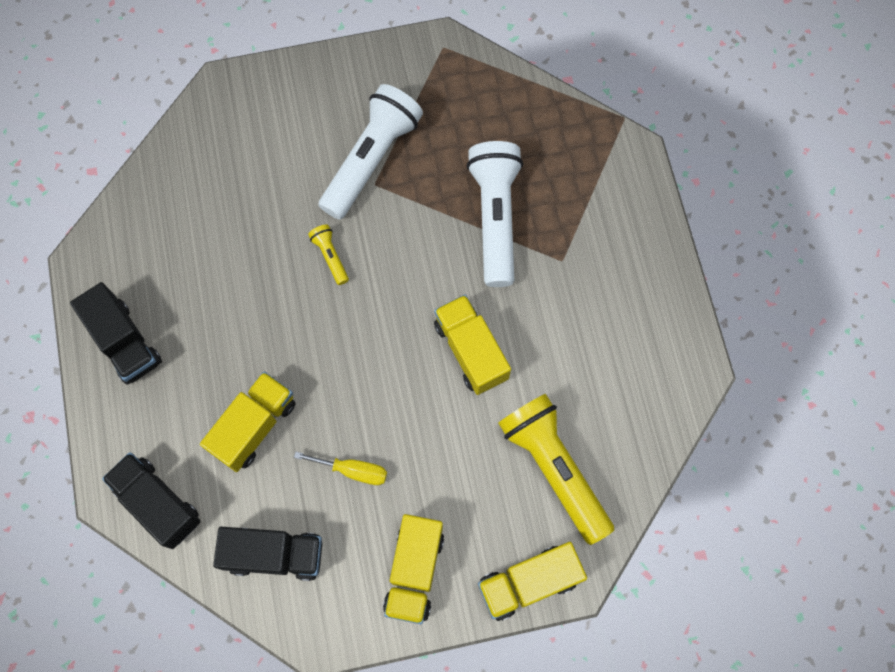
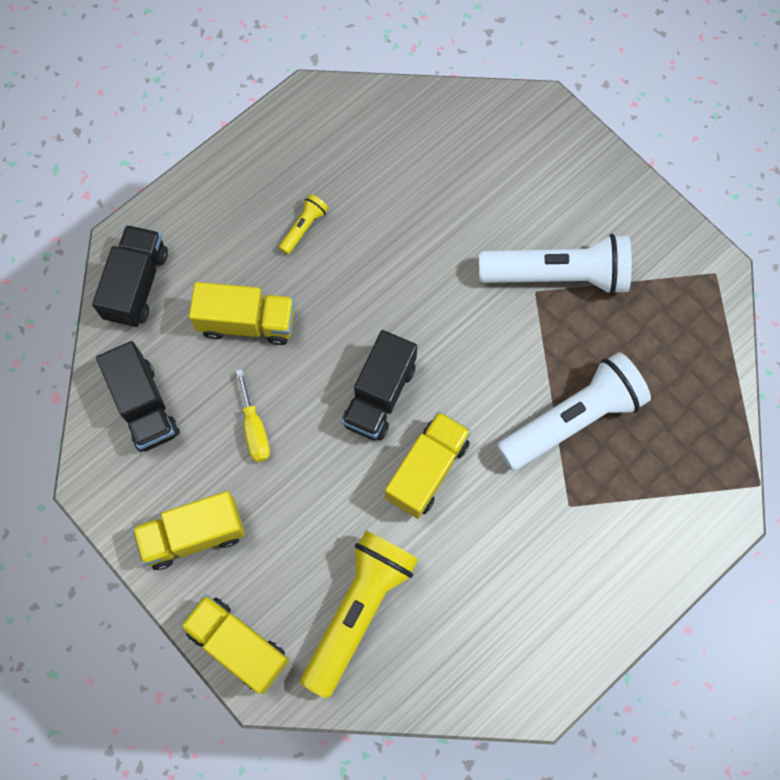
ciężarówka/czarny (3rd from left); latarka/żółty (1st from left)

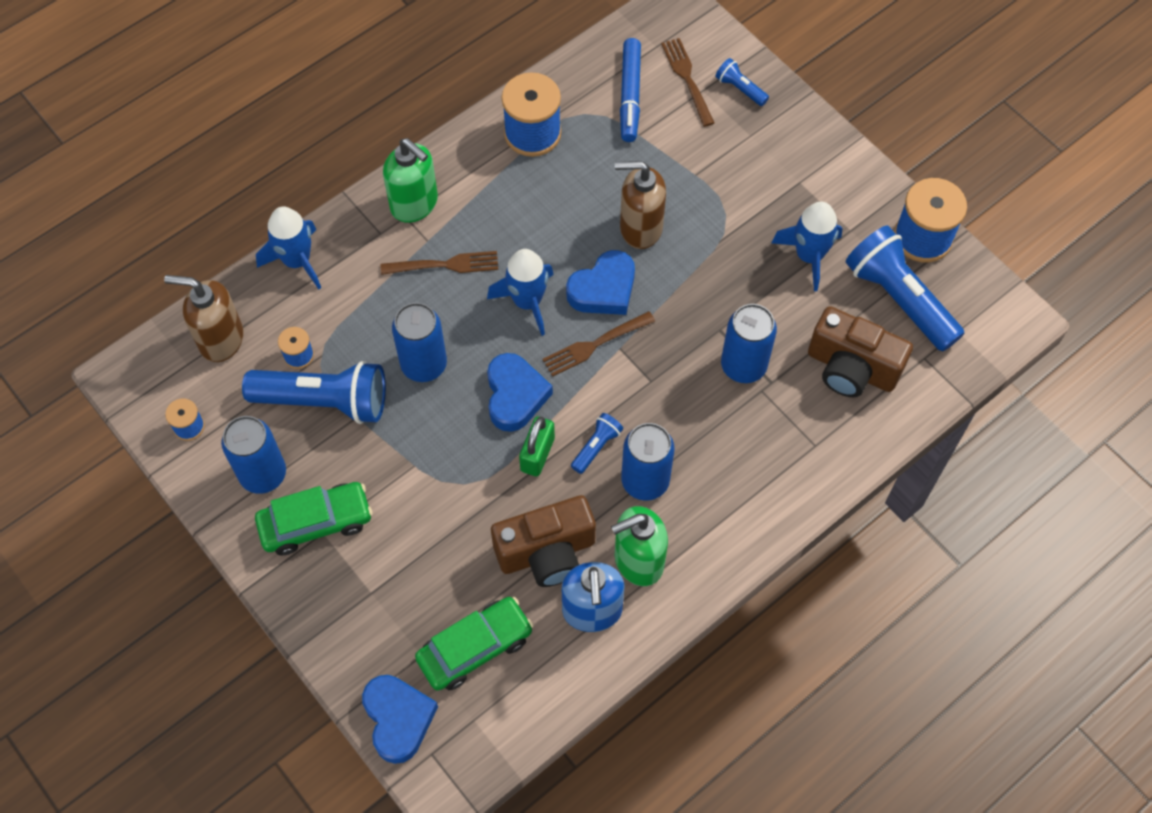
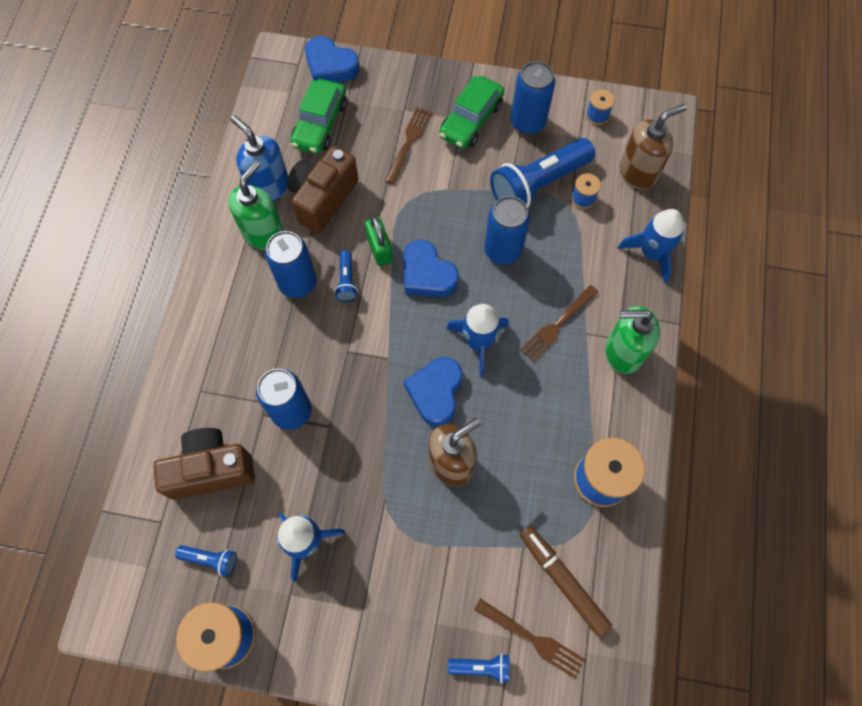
widelec/brązowy (1st from left); flamaster/brązowy; latarka/niebieski (1st from left)

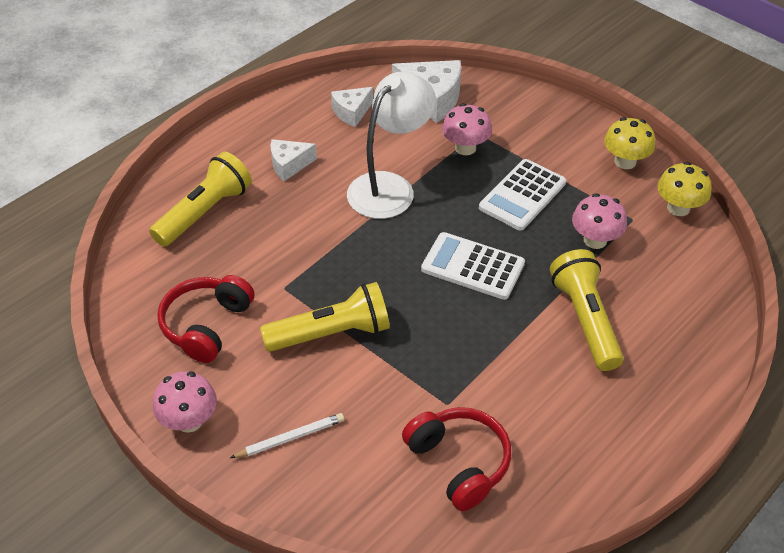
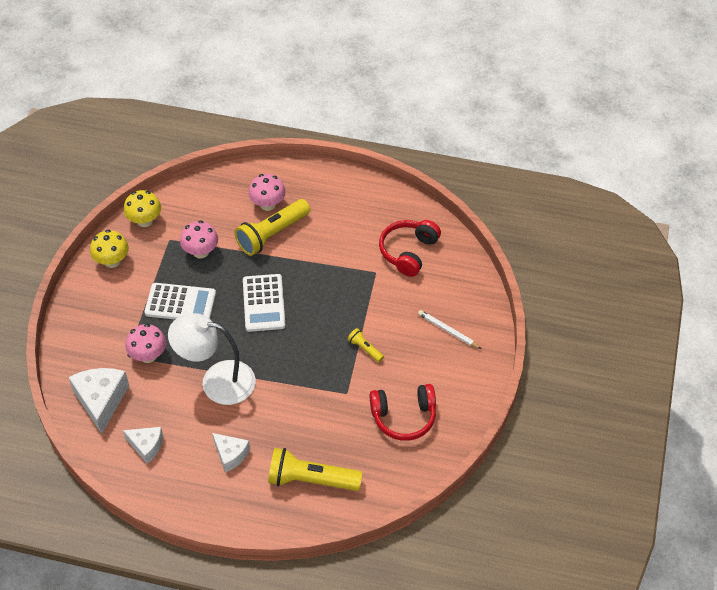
grzyb/różowy (3rd from left); latarka/żółty (3rd from left)

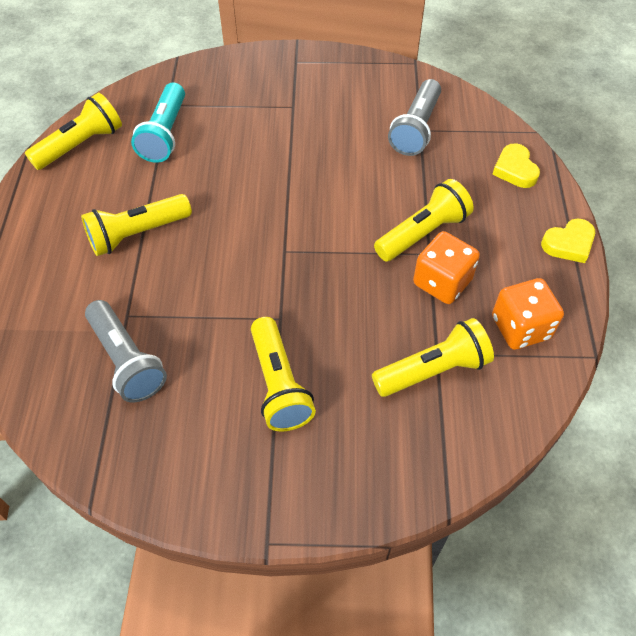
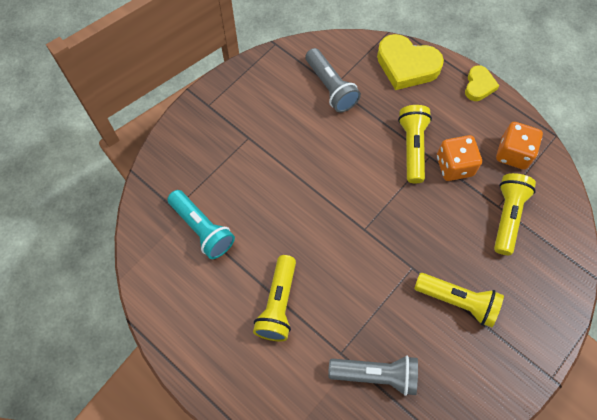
latarka/żółty (1st from left in the first image); serce/żółty (1st from left)

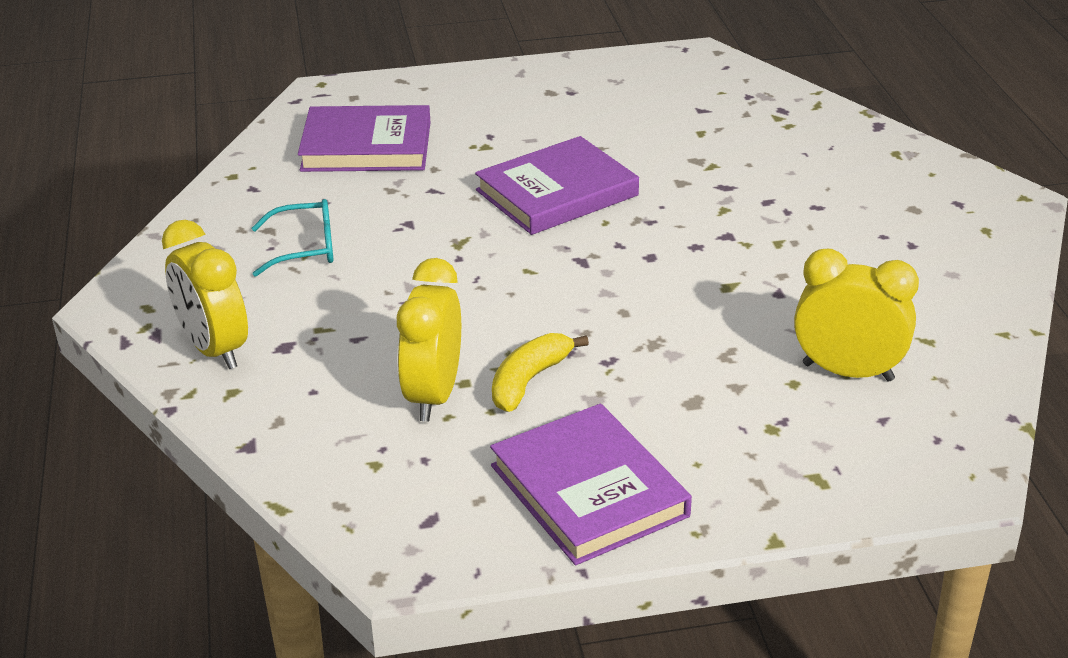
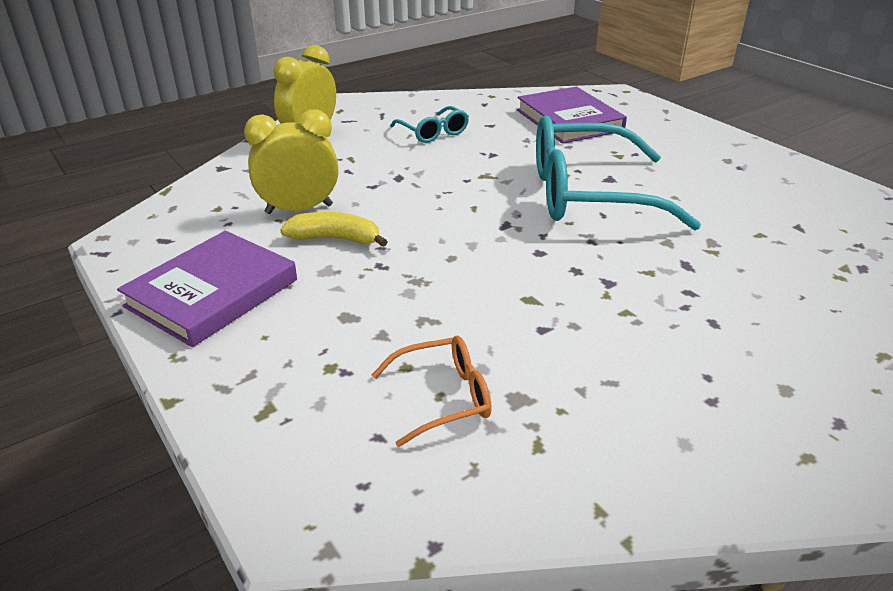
okulary/turkusowy (2nd from left); okulary/pomarańczowy

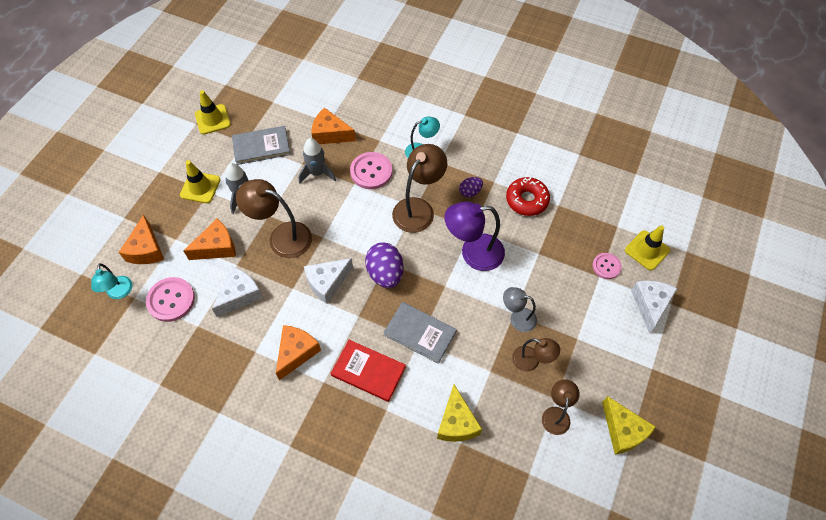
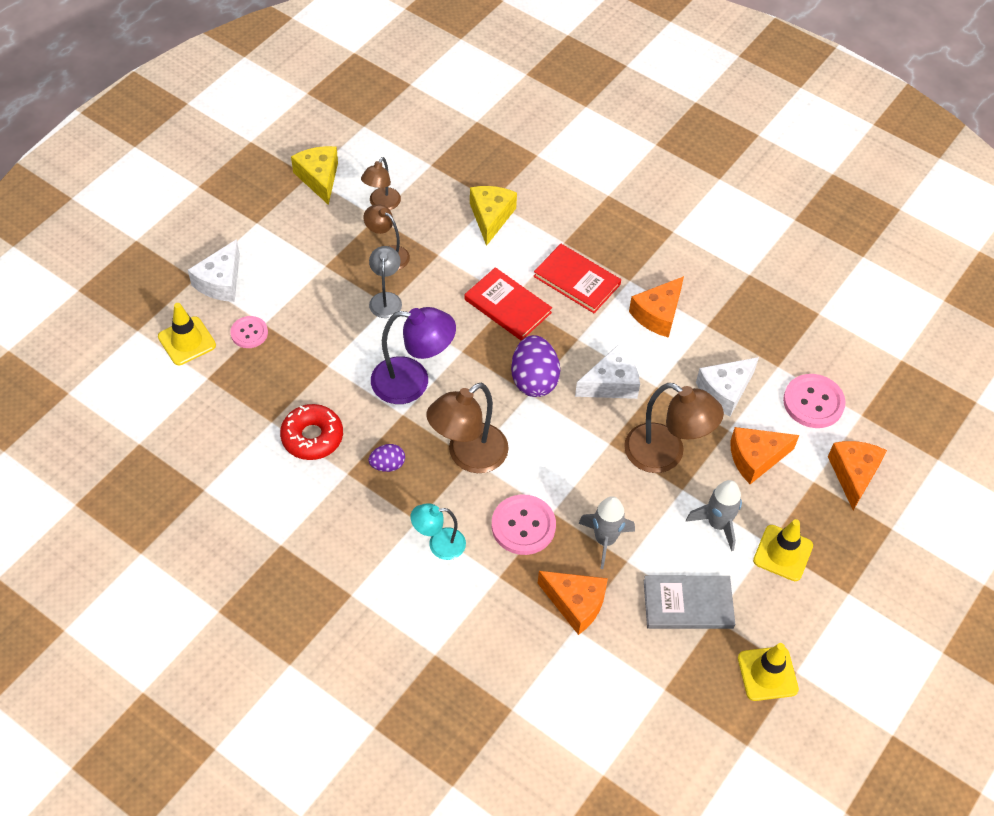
lampka/turkusowy (1st from left in the first image); książka/czerwony (1st from left); lampka/szary

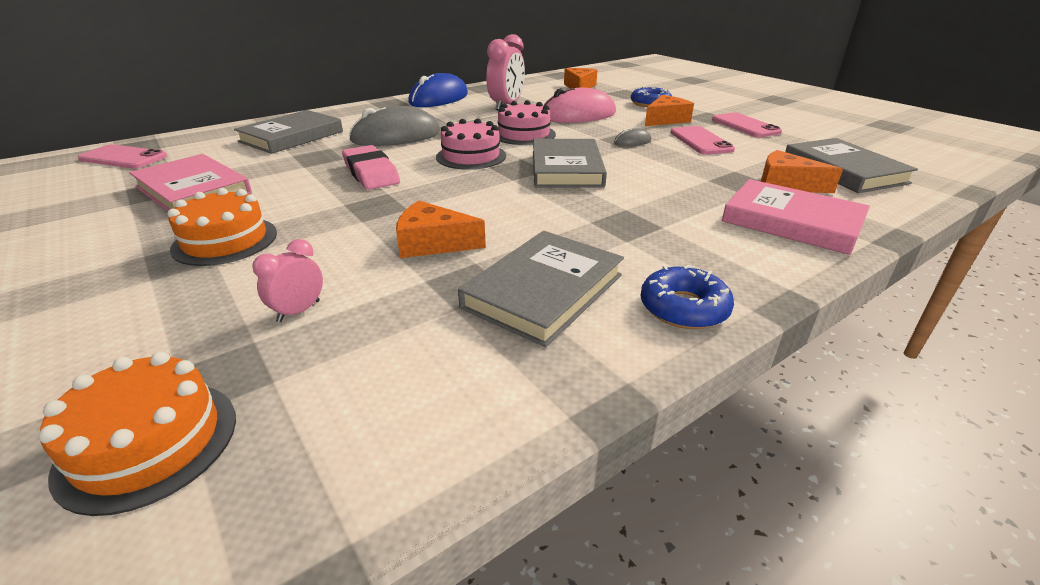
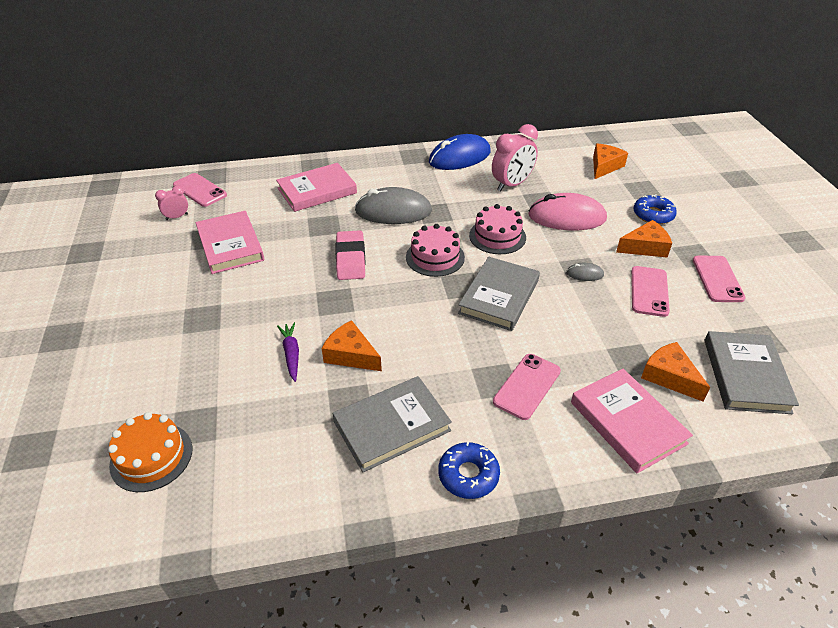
tort/pomarańczowy (2nd from left in the first image); marchewka/fioletowy; telefon/różowy (2nd from left); budzik/różowy (1st from left); książka/różowy (2nd from left)

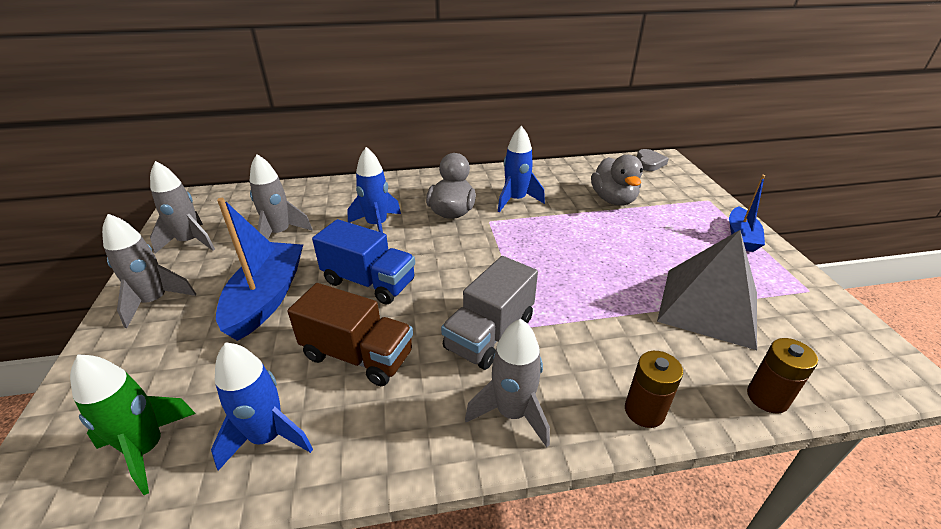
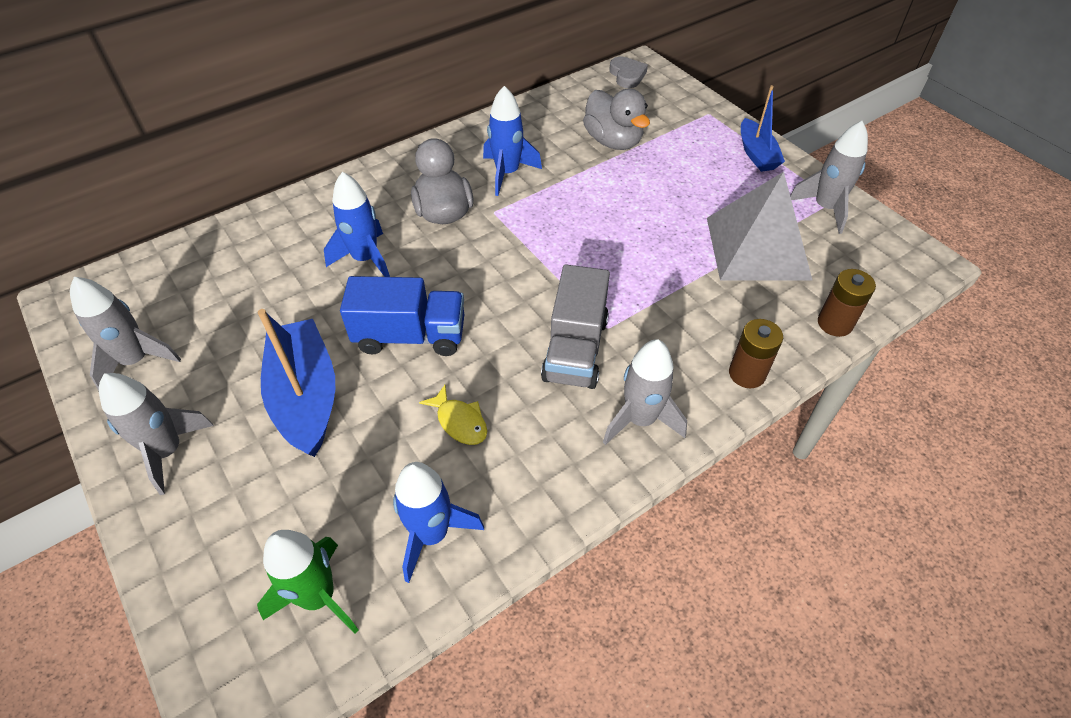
rakieta/szary (4th from left); ryba/żółty

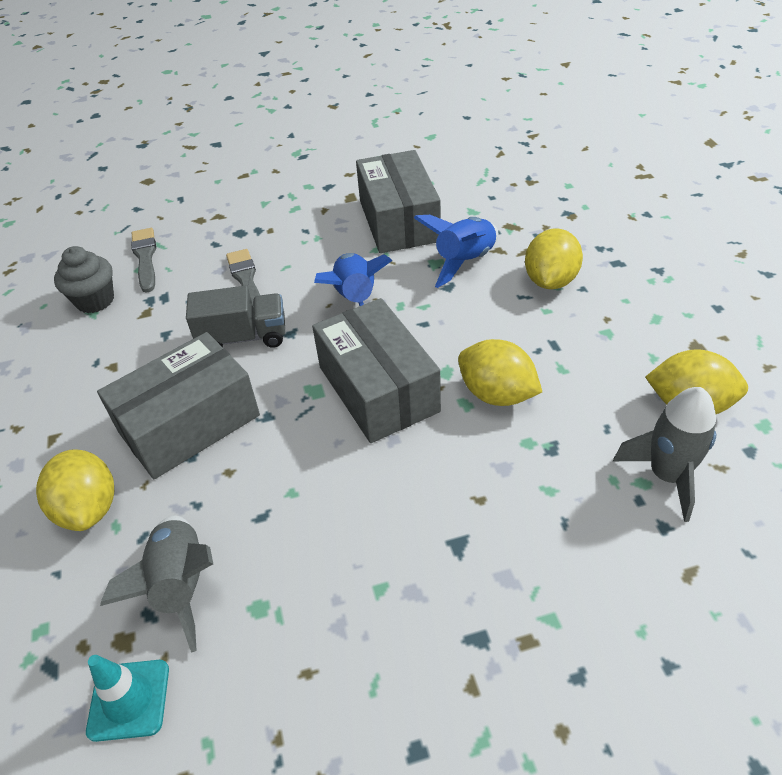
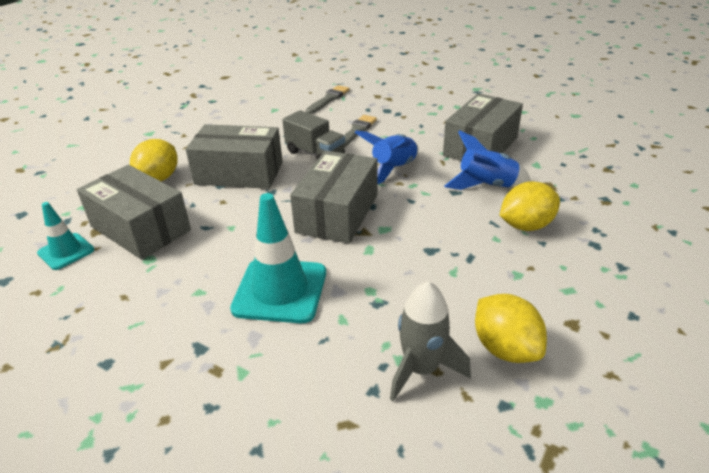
muffinka/szary; cytryna/żółty (2nd from left in the first image); pachołek/turkusowy (2nd from left); pudełko/szary (1st from left)

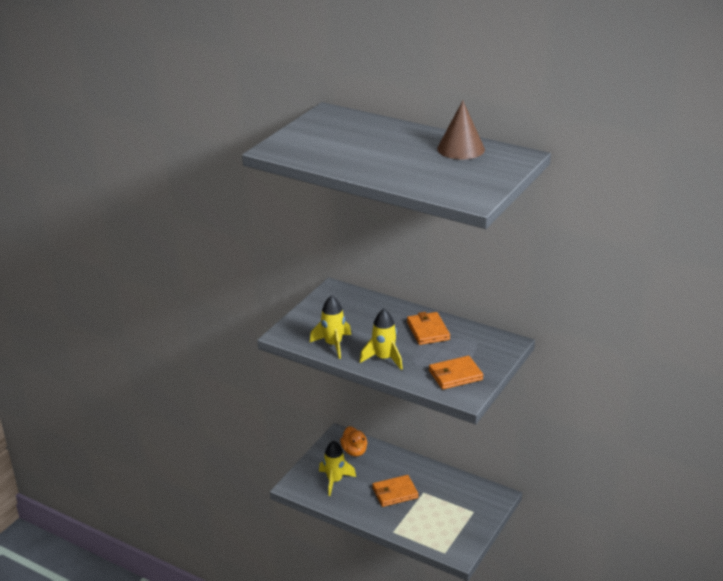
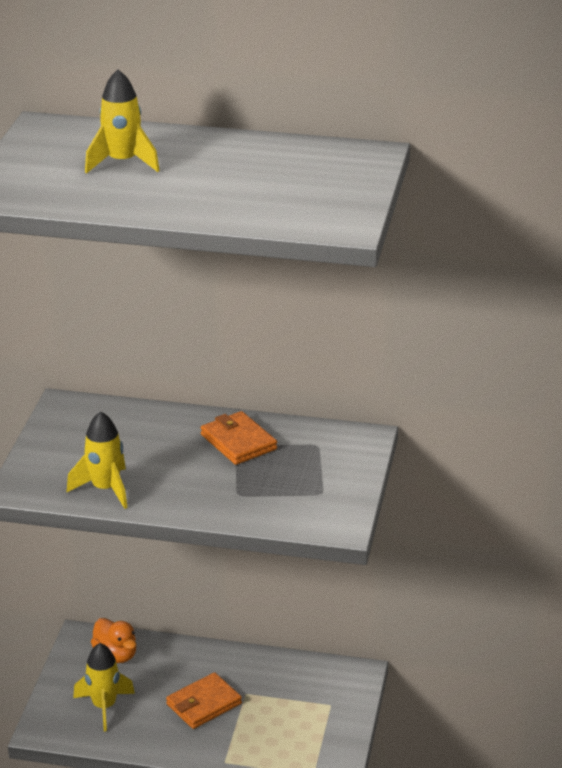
portfel/pomarańczowy (3rd from left in the first image); stożek/brązowy; rakieta/żółty (3rd from left)

